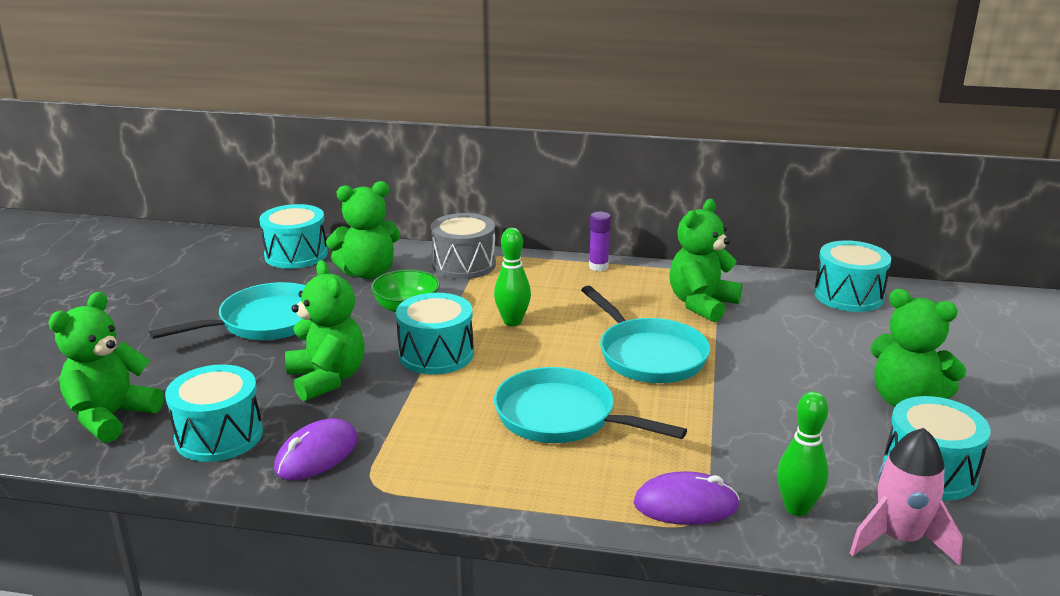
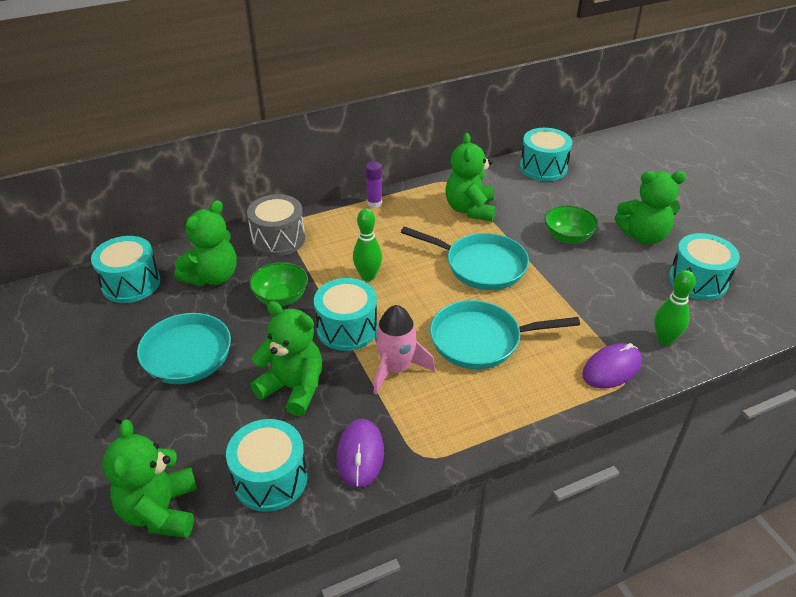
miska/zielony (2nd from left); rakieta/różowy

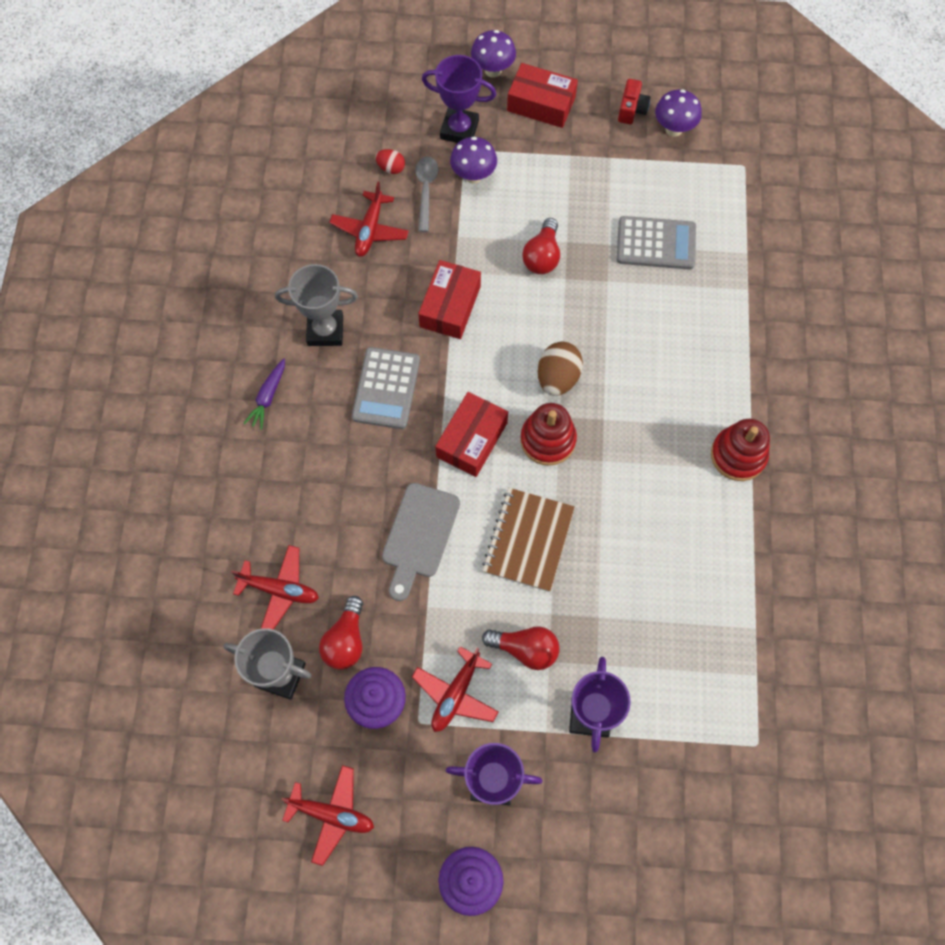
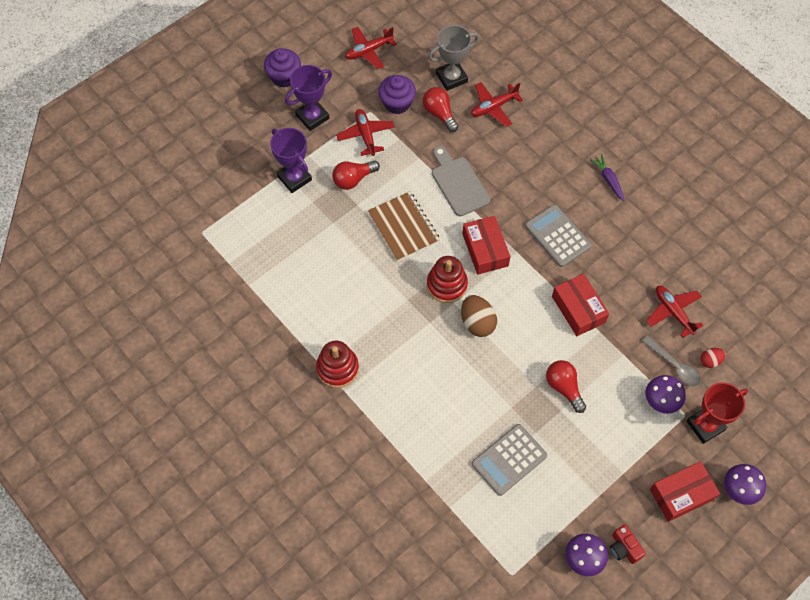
puchar/szary (2nd from left in the first image); puchar/czerwony

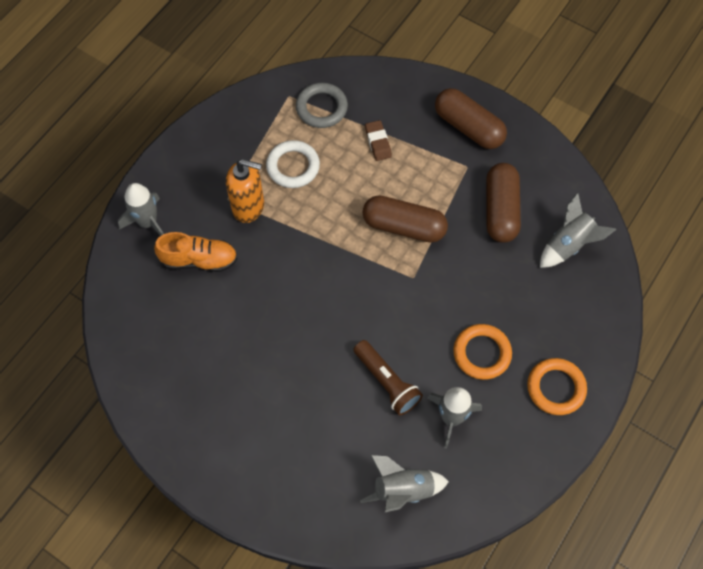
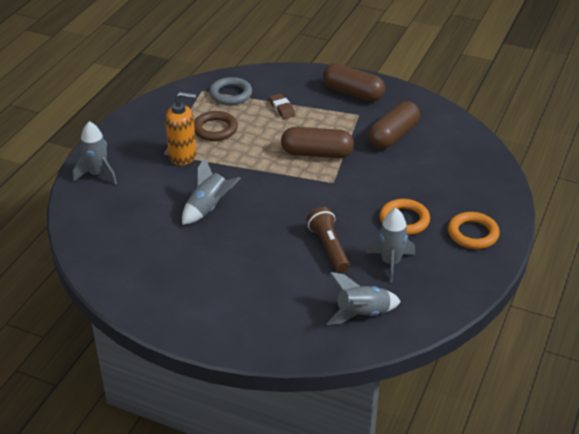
but/pomarańczowy; rakieta/szary (2nd from left); pierścień/brązowy; latarka/brązowy; kapsułka/brązowy (3rd from left)

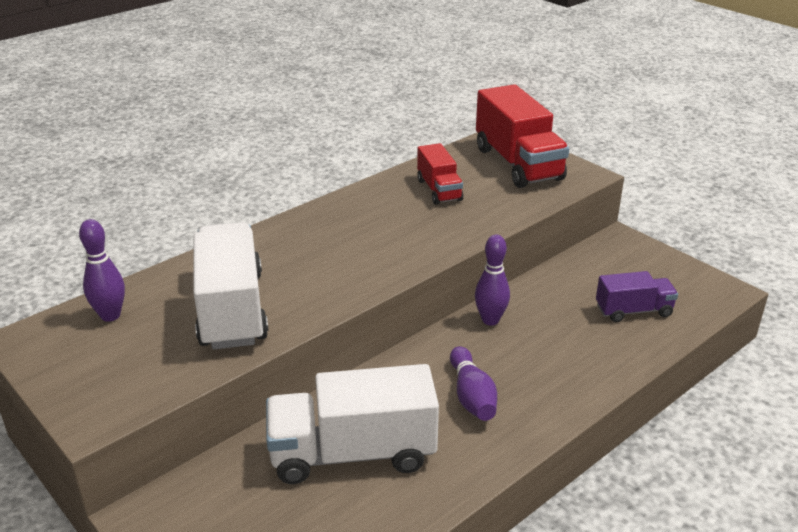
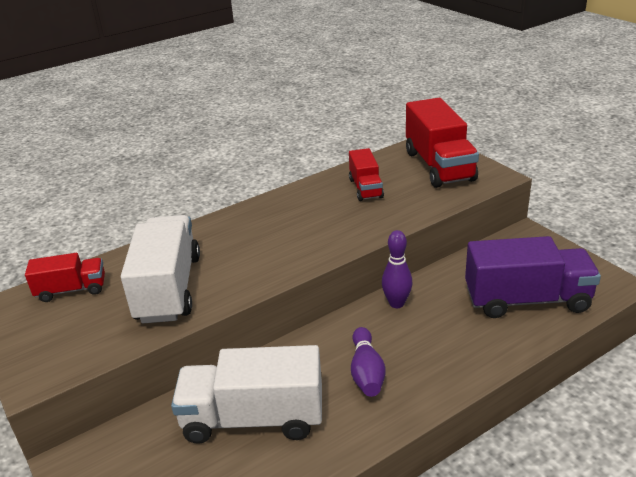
ciężarówka/czerwony (1st from left); ciężarówka/fioletowy

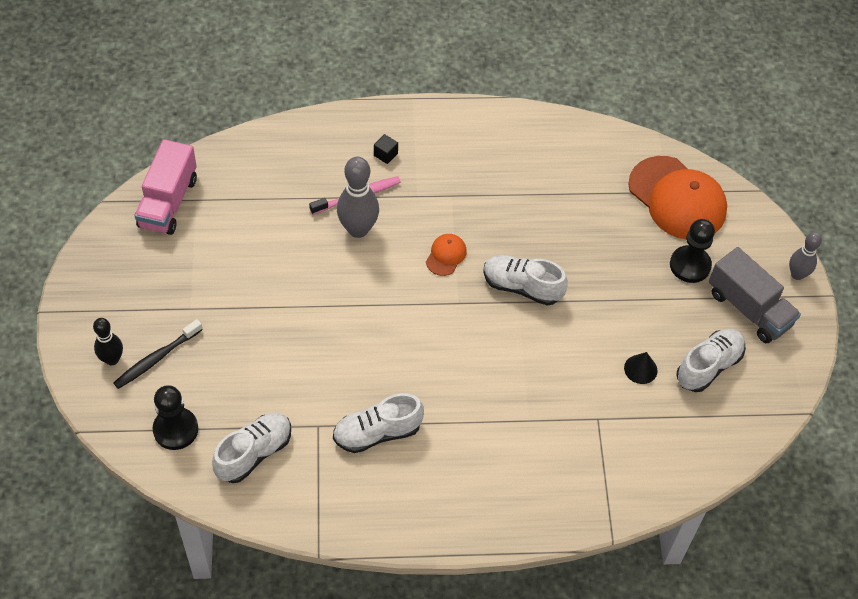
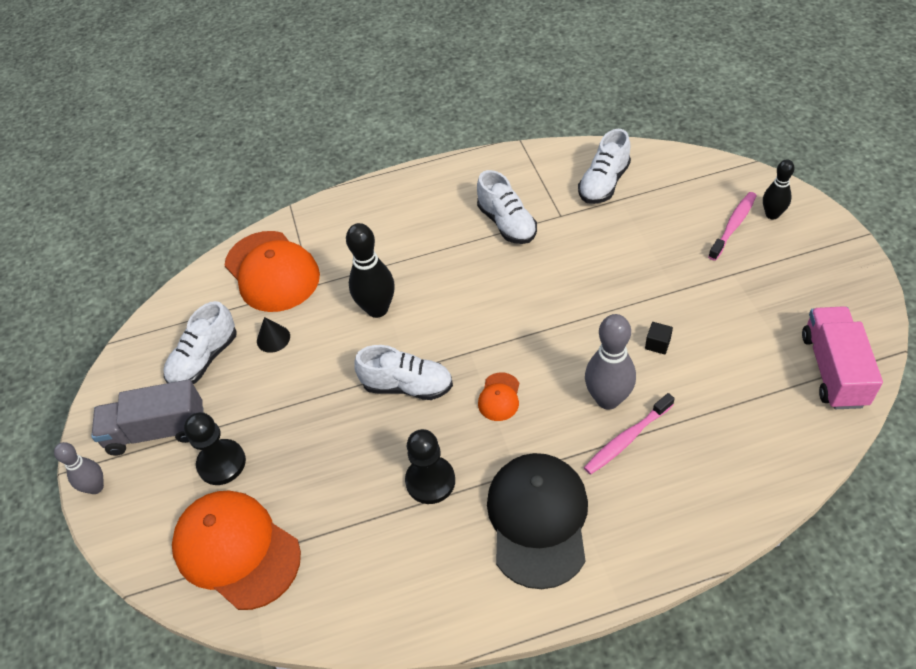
czapka/pomarańczowy (2nd from left); kręgiel/czarny (1st from left); czapka/czarny; pionek/czarny (2nd from left); sześcian/czarny; szczoteczka do zębów/różowy (2nd from left); but/biały (3rd from left); ciężarówka/szary

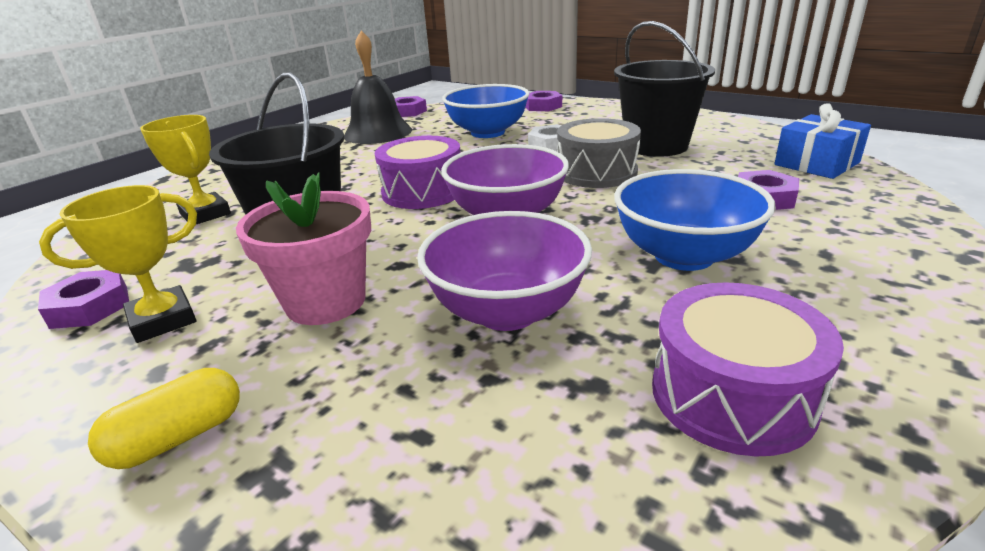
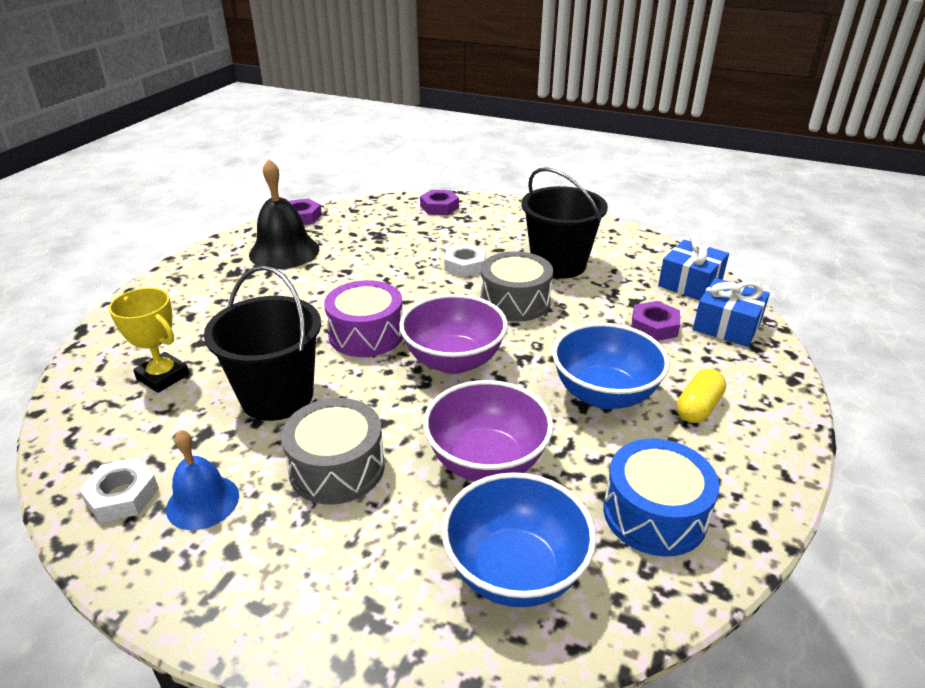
prezent/niebieski (2nd from left); kapsułka/żółty; miska/niebieski (1st from left); dzwonek/niebieski; bęben/szary (1st from left); nakrętka/biały (1st from left); bęben/niebieski

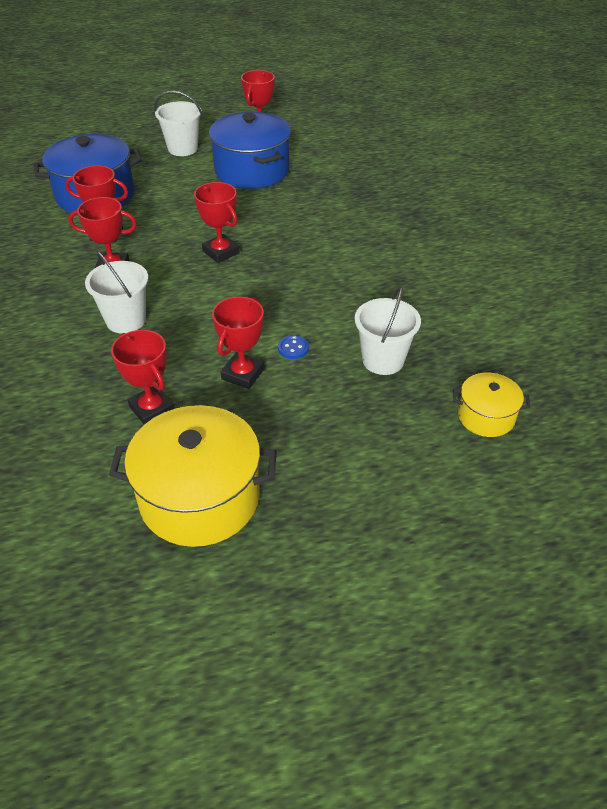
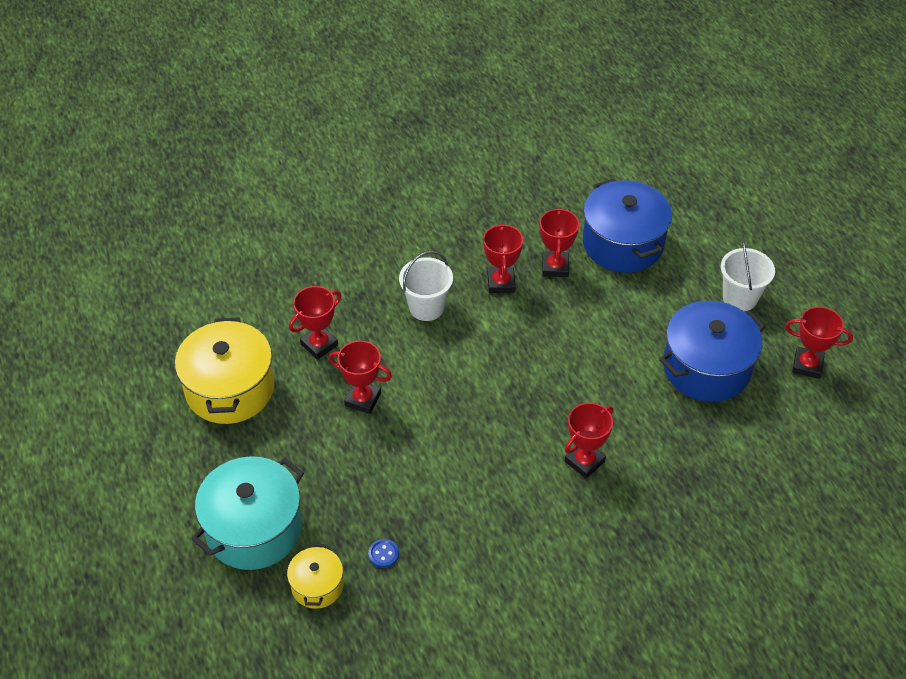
wiadro/biały (3rd from left in the first image); garnek/turkusowy; puchar/czerwony (5th from left); guzik/niebieski

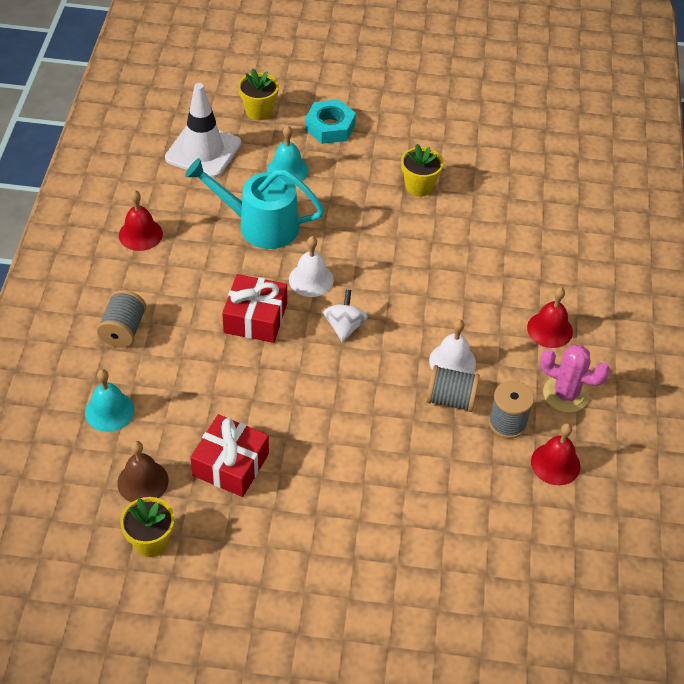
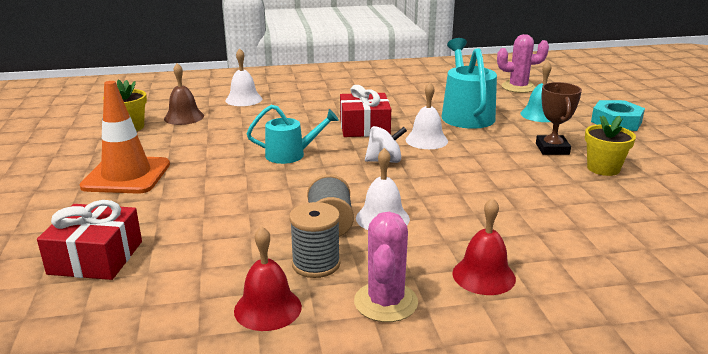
szpulka/szary (1st from left in the first image); dzwonek/czerwony (1st from left in the first image); doniczka/żółty (2nd from left in the first image); pachołek/pomarańczowy; konewka/turkusowy (1st from left); puchar/brązowy; prezent/czerwony (1st from left); kaktus/różowy (2nd from left); dzwonek/biały (1st from left)

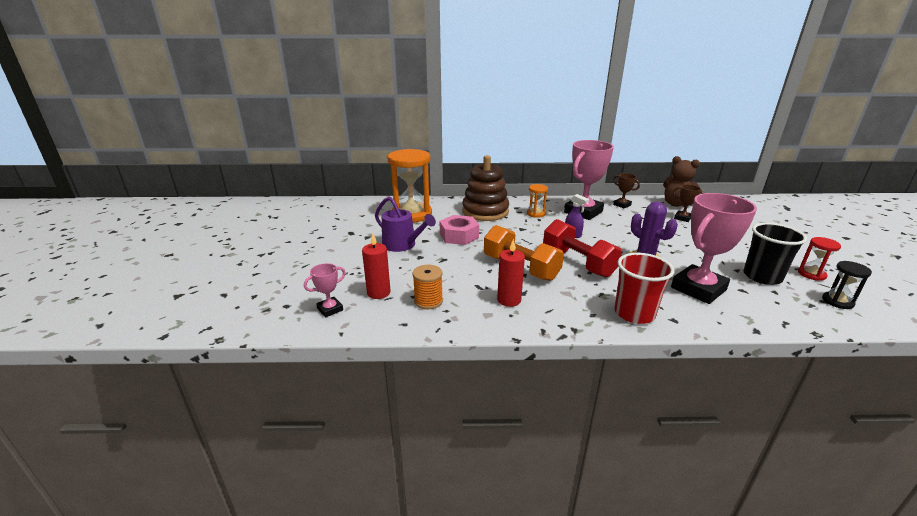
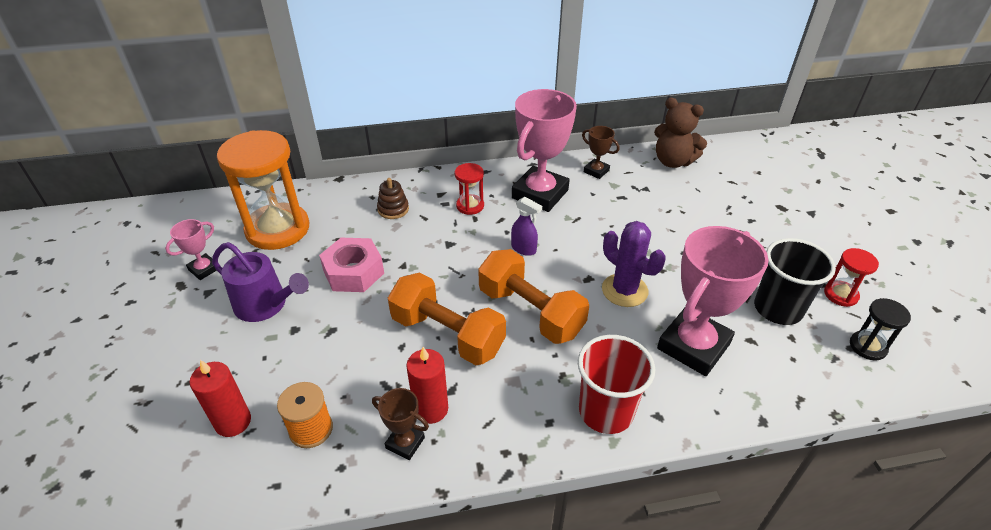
puchar/różowy (1st from left); puchar/brązowy (1st from left); klepsydra/czerwony (1st from left); hantel/pomarańczowy (2nd from left); zabawka nakładanka/brązowy

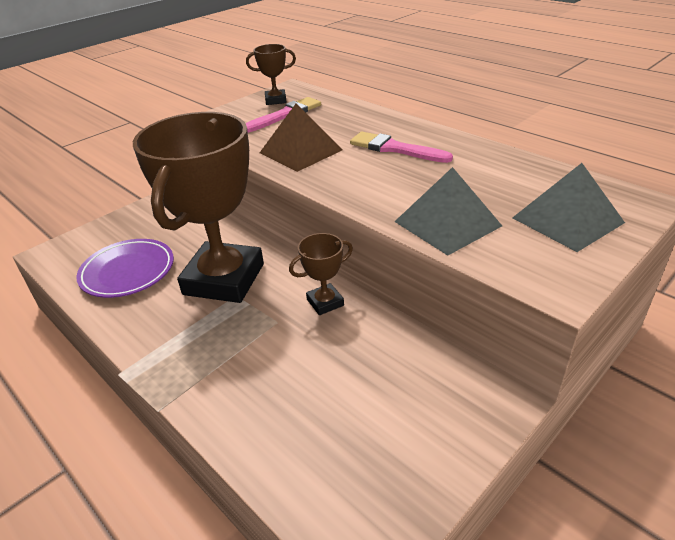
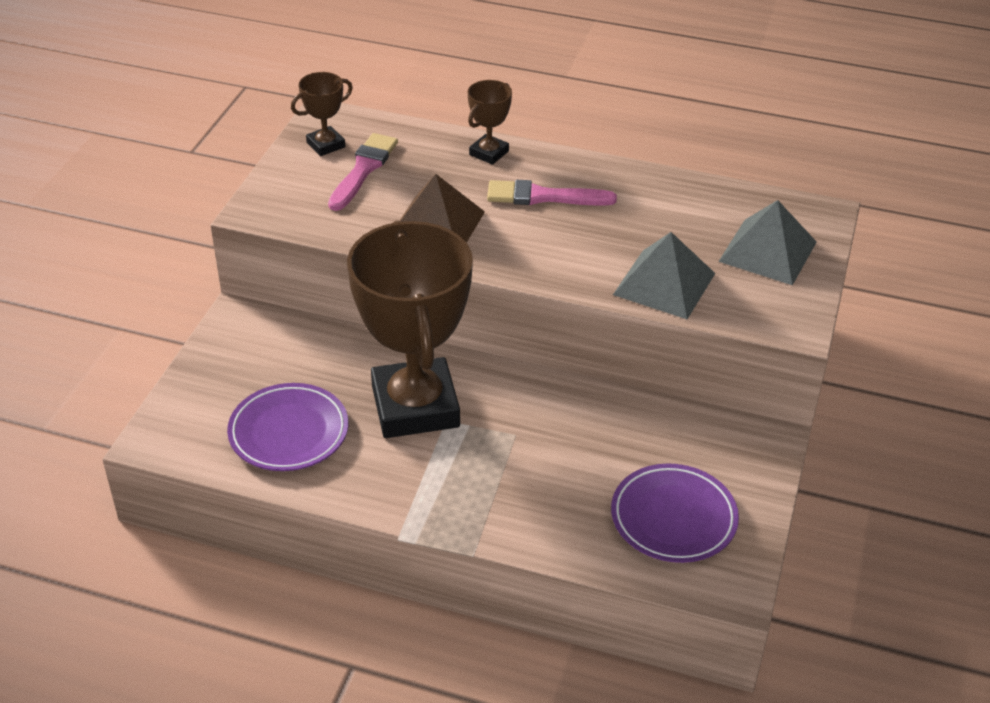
talerz/fioletowy (2nd from left); puchar/brązowy (3rd from left)

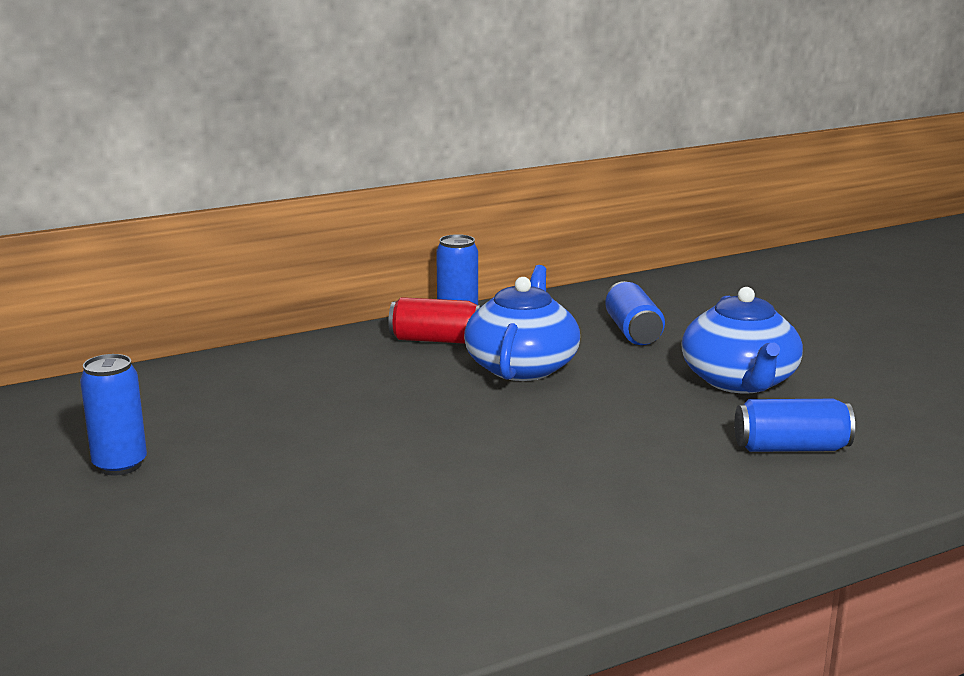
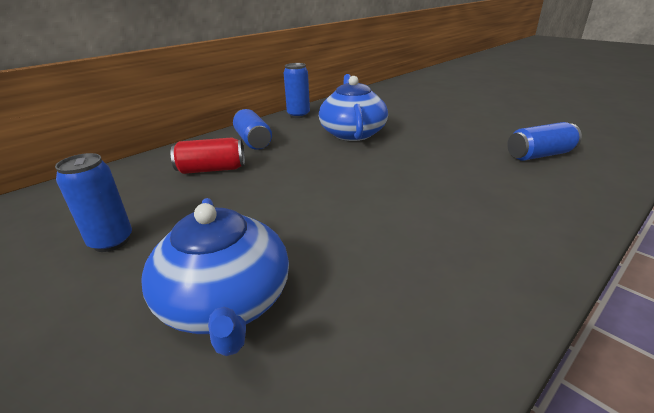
puszka/czerwony; puszka/niebieski (2nd from left); imbryk/niebieski (1st from left)

